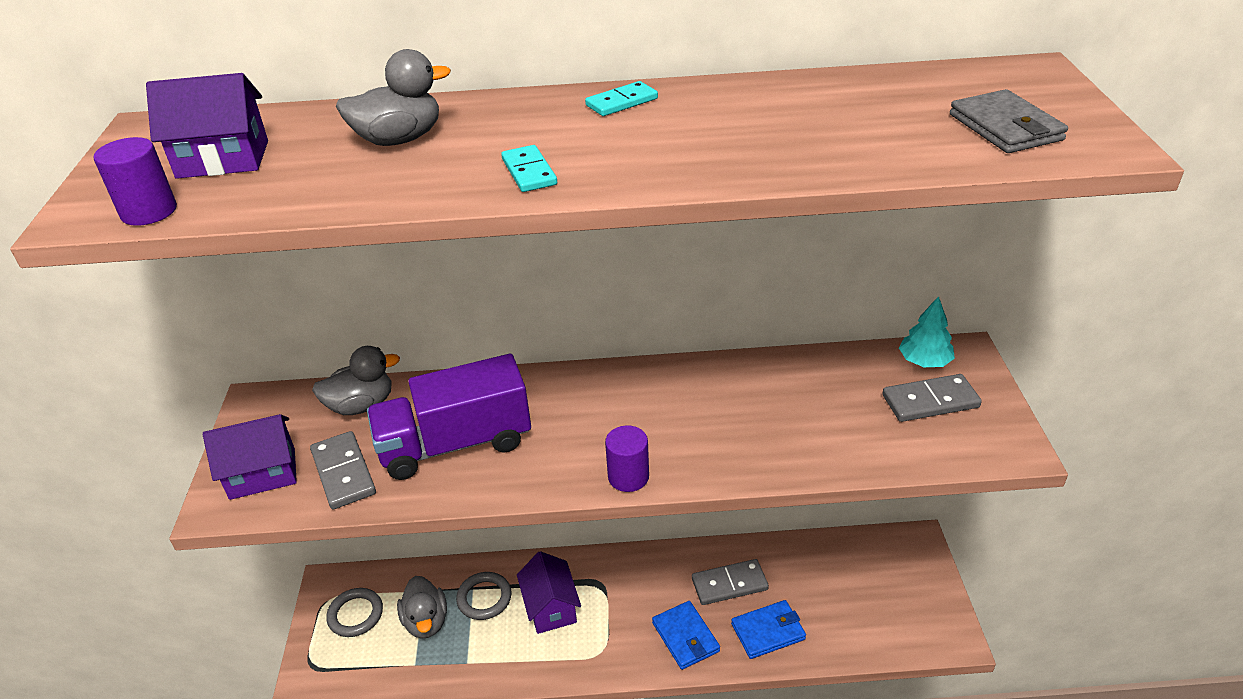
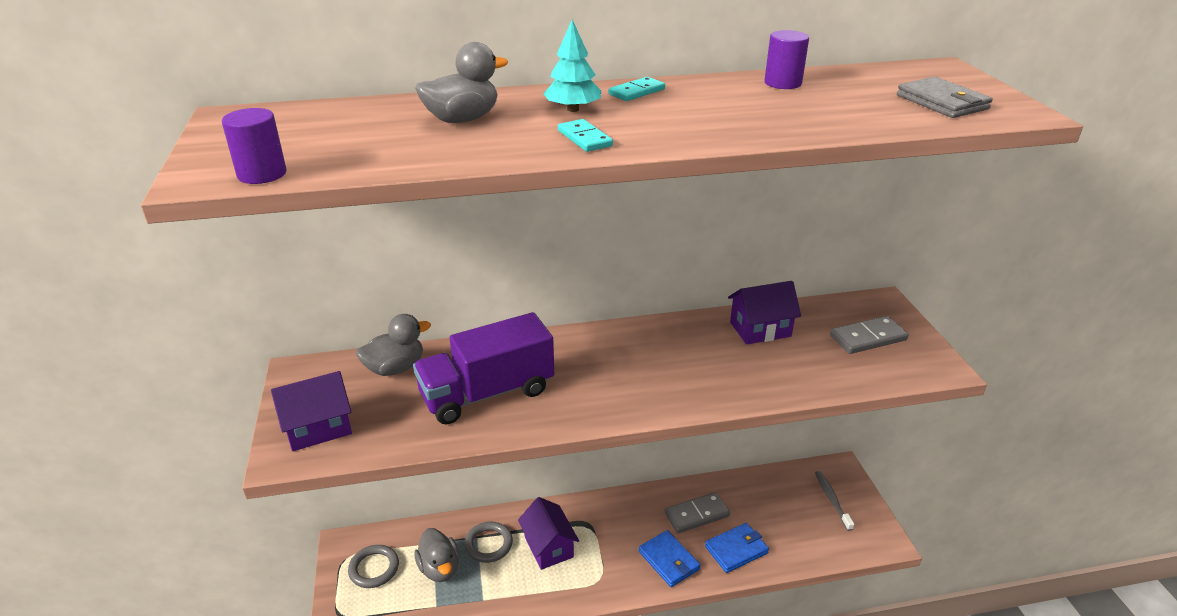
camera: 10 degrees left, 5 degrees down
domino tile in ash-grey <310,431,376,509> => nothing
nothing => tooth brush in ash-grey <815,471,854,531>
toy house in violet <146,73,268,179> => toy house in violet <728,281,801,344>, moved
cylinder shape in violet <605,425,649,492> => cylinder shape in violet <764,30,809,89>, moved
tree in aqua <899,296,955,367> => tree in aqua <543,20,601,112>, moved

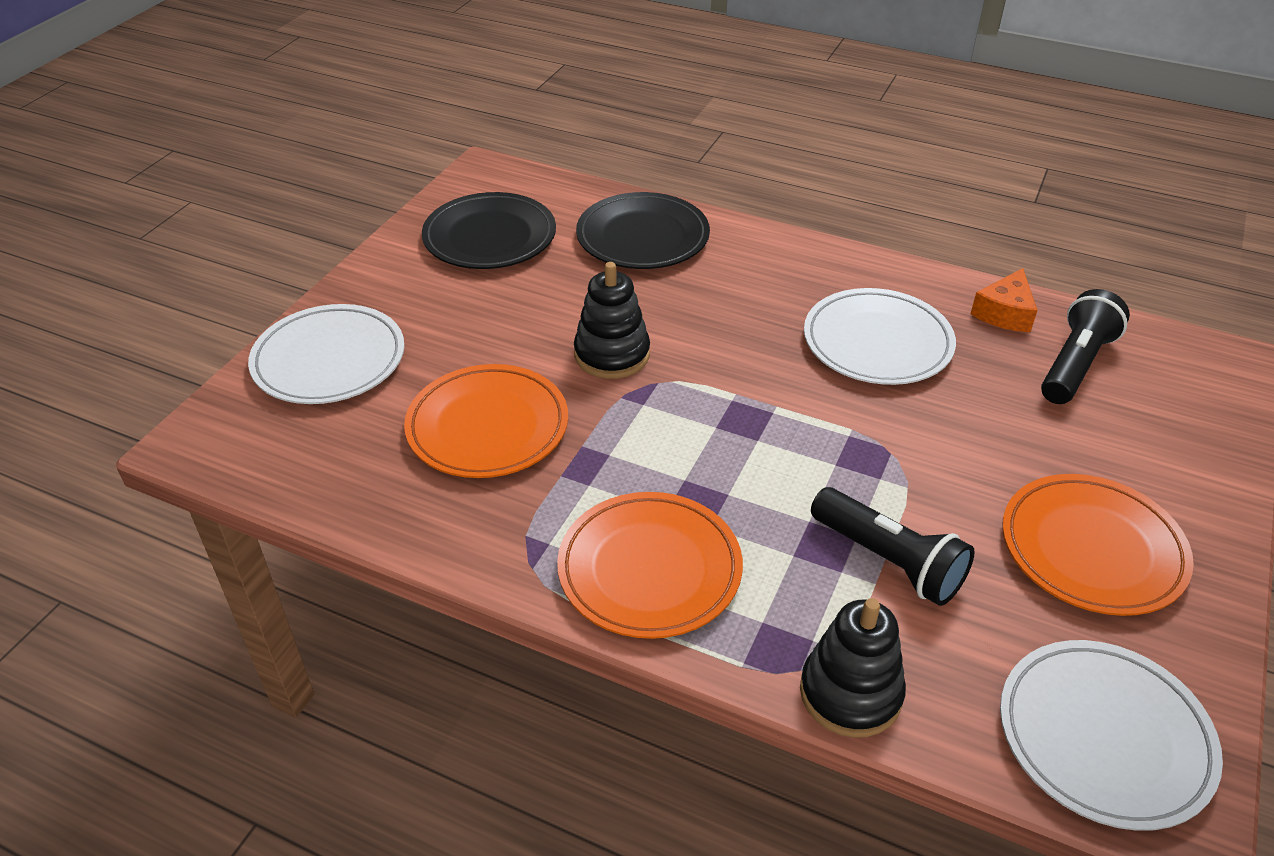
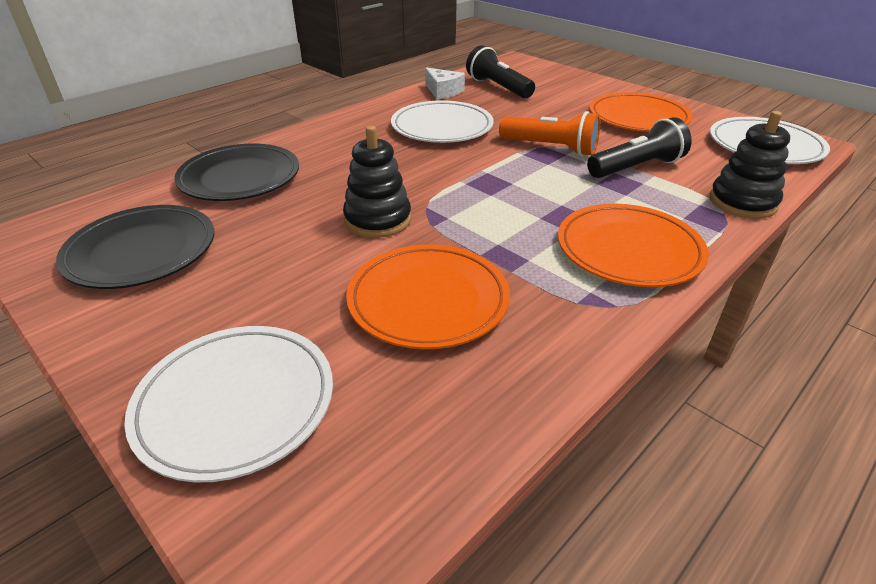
camera: 70 degrees left, 5 degrees down
nothing => pocket torch in orange-coloured <499,111,600,156>
piece of cheese in orange-coloured <971,268,1037,332> => piece of cheese in pure white <425,67,465,99>

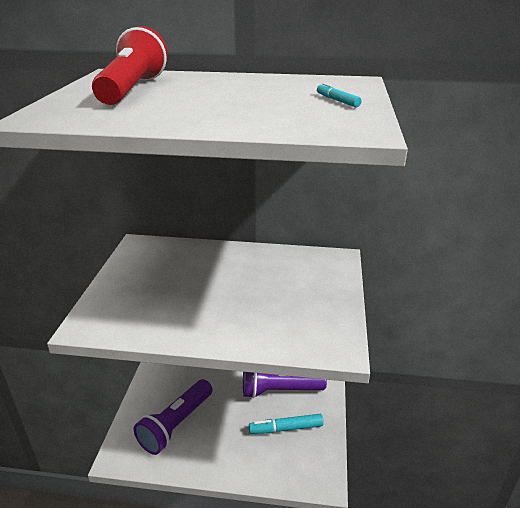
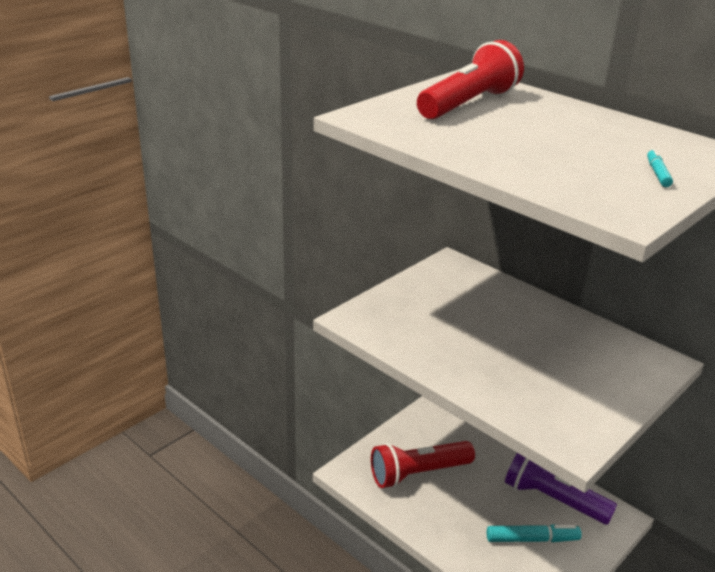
camera: 35 degrees right, 0 degrees up
pocket torch in violet <134,379,212,455> => pocket torch in red <371,441,475,488>
felt pen in aqua <249,414,324,434> => felt pen in aqua <487,524,582,542>, 150 degrees clockwise

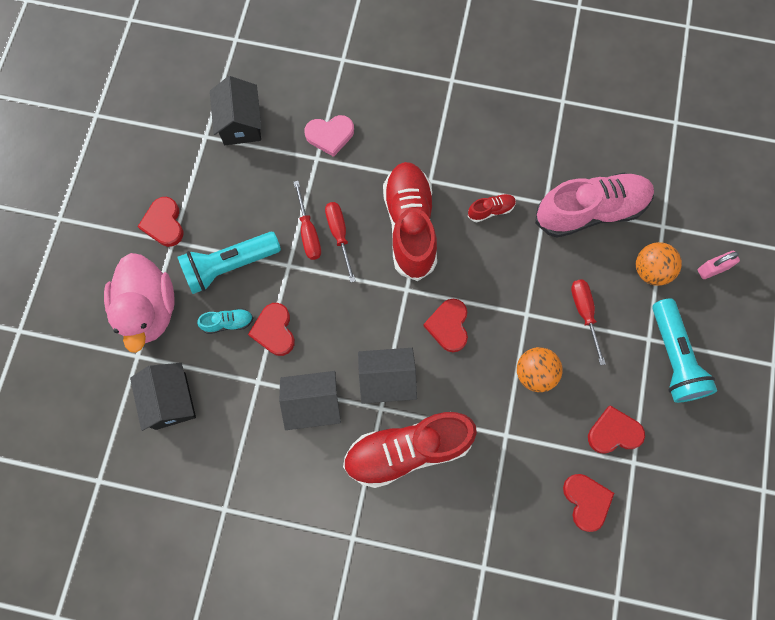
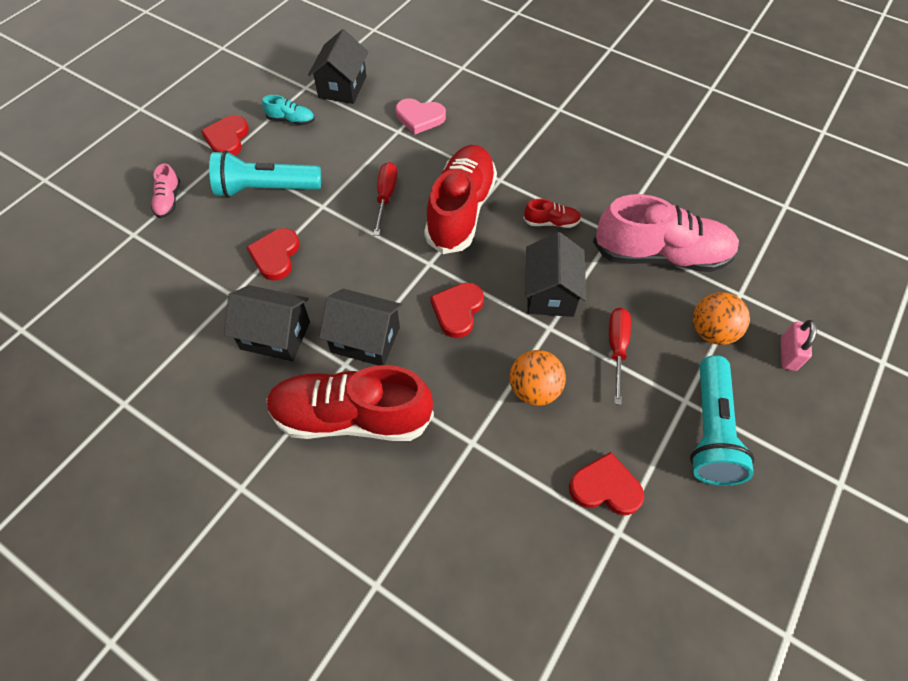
camera: 20 degrees right, 15 degrees down
hand screwdriver in red <294,181,321,260> => nothing
heart in red <563,474,614,532> => nothing
toy house in black <130,363,196,431> => toy house in black <525,232,586,317>, moved
shoe in aqua <197,308,253,334> => shoe in aqua <262,95,314,125>, moved
toy duck in rosy <104,253,175,353> => shoe in rosy <151,163,180,218>
padlock in rosy <698,251,740,279> => padlock in rosy <781,320,817,371>, 75 degrees counterclockwise

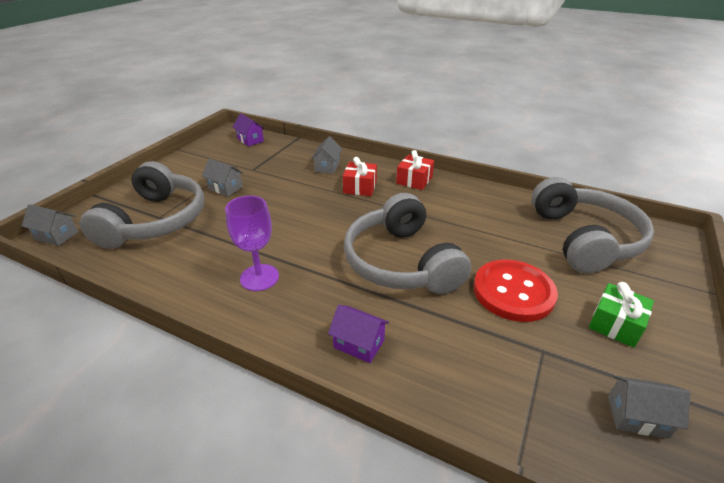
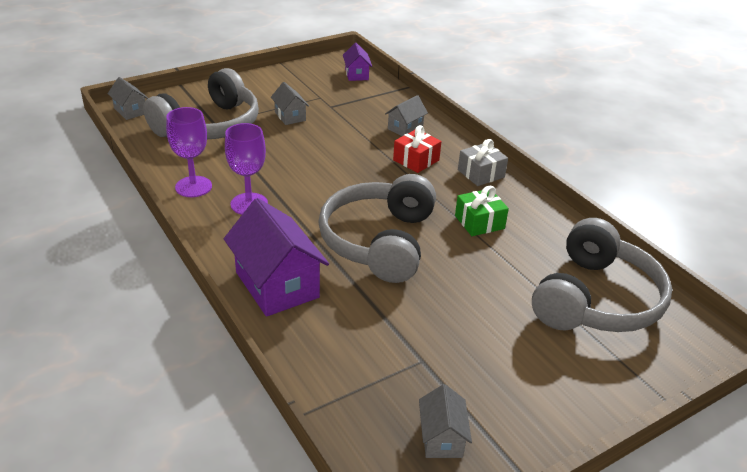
camera: 30 degrees right, 0 degrees up
sewing button in red <474,259,558,322> => nothing
nothing => chalice in violet <166,107,212,197>
gift in emerald <589,282,654,348> => gift in emerald <455,186,509,236>, moved
gift in red <396,150,434,190> => gift in ash-grey <458,139,508,186>
toy house in ash-grey <608,376,690,439> => toy house in ash-grey <419,384,472,458>, 45 degrees clockwise
toy house in violet <328,305,389,363> => toy house in violet <224,198,329,317>, x1.93

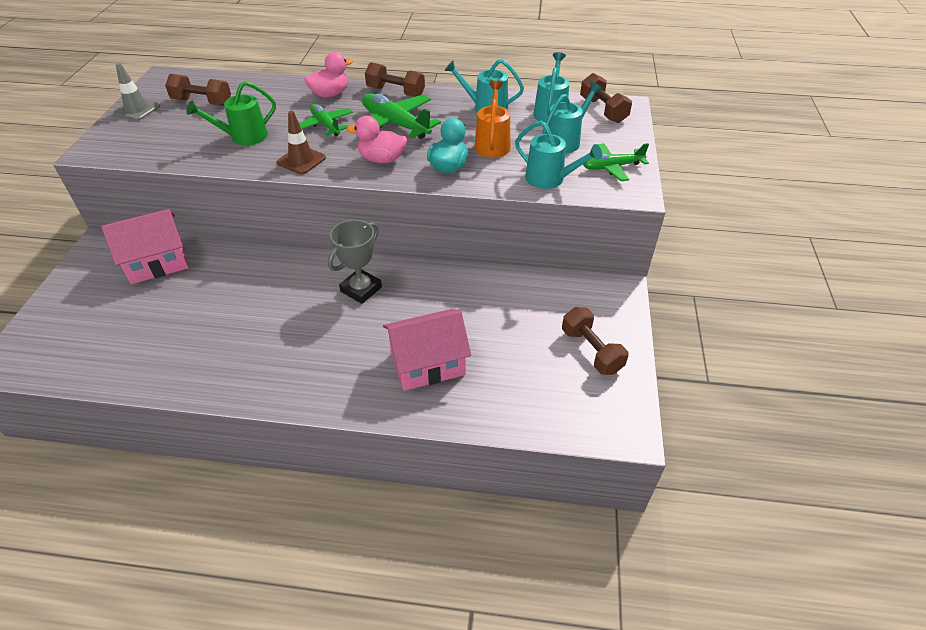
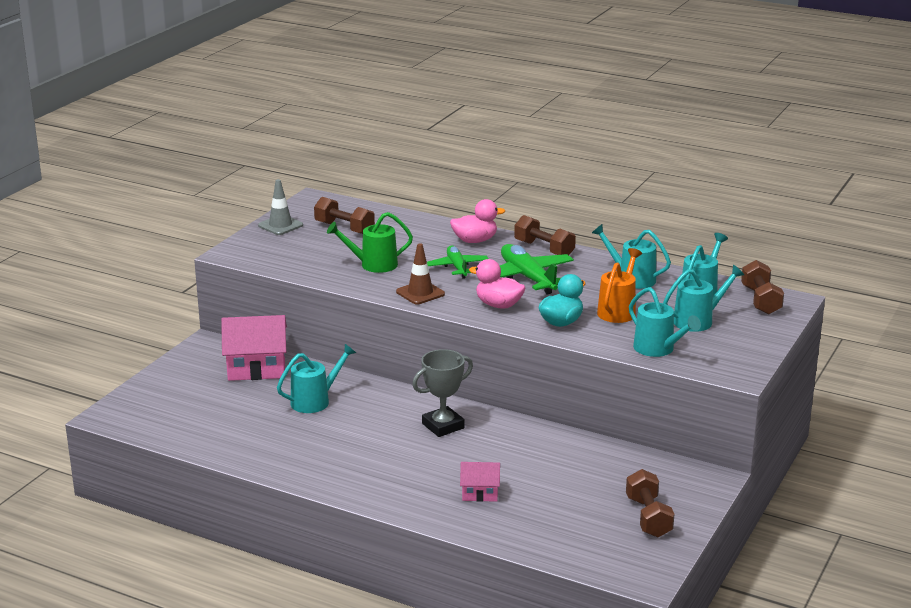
camera: 20 degrees right, 20 degrees down
aeroplane in emerald <583,143,649,181> => nothing
nothing => watering pot in aqua <277,344,356,413>
toy house in rosy <383,309,471,391> => toy house in rosy <460,462,500,502>, x0.55

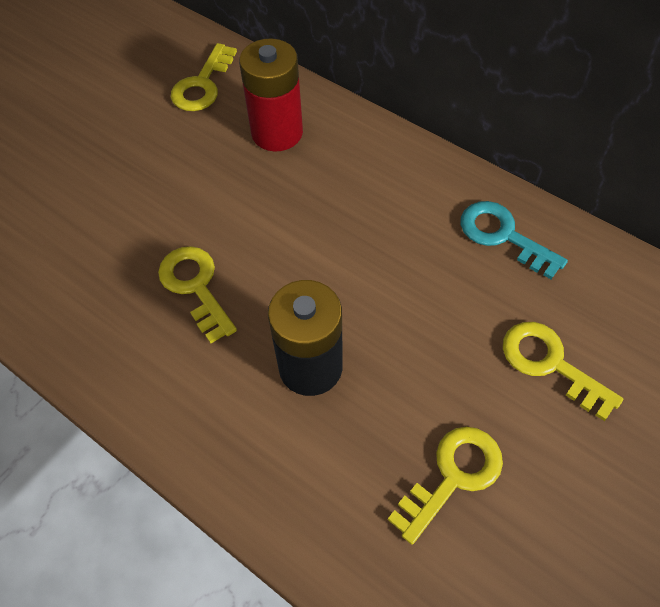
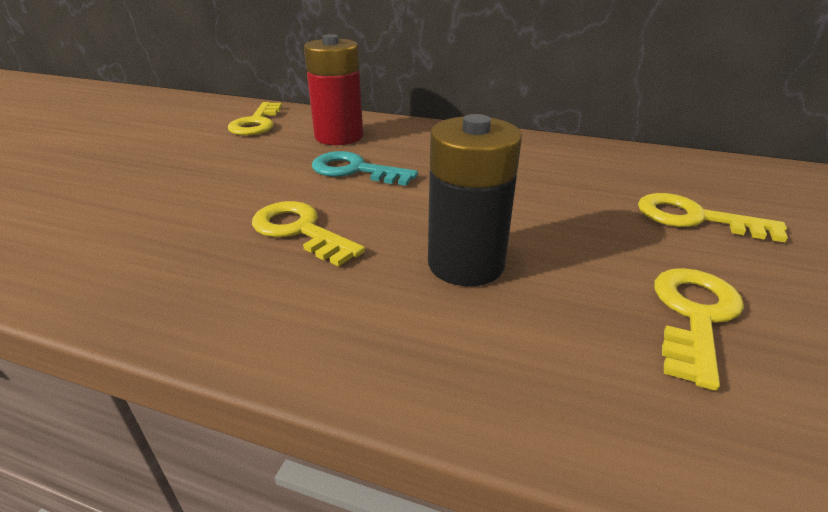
camera: 20 degrees left, 25 degrees down
door key in aqua <460,201,568,279> => door key in aqua <312,151,418,186>, moved

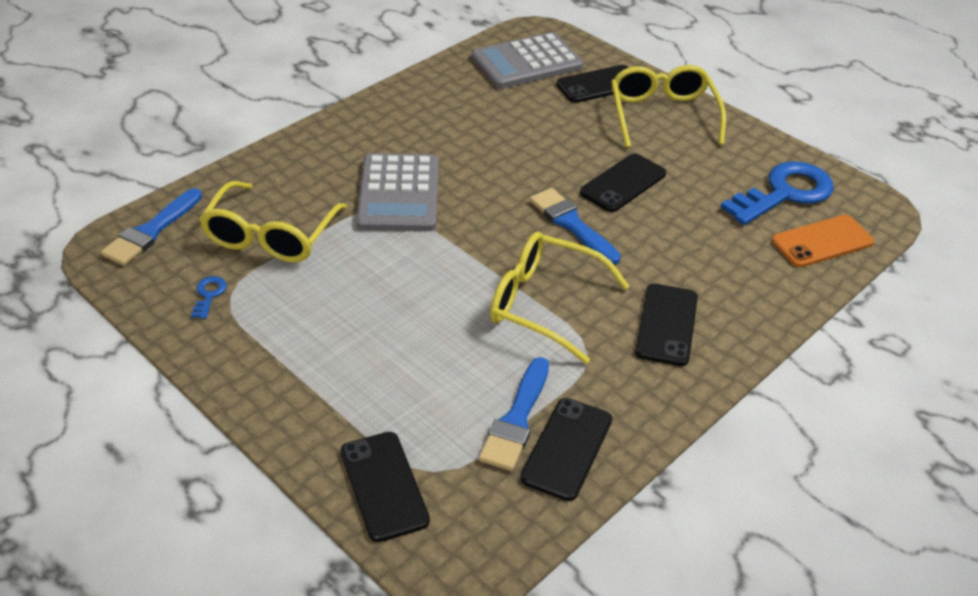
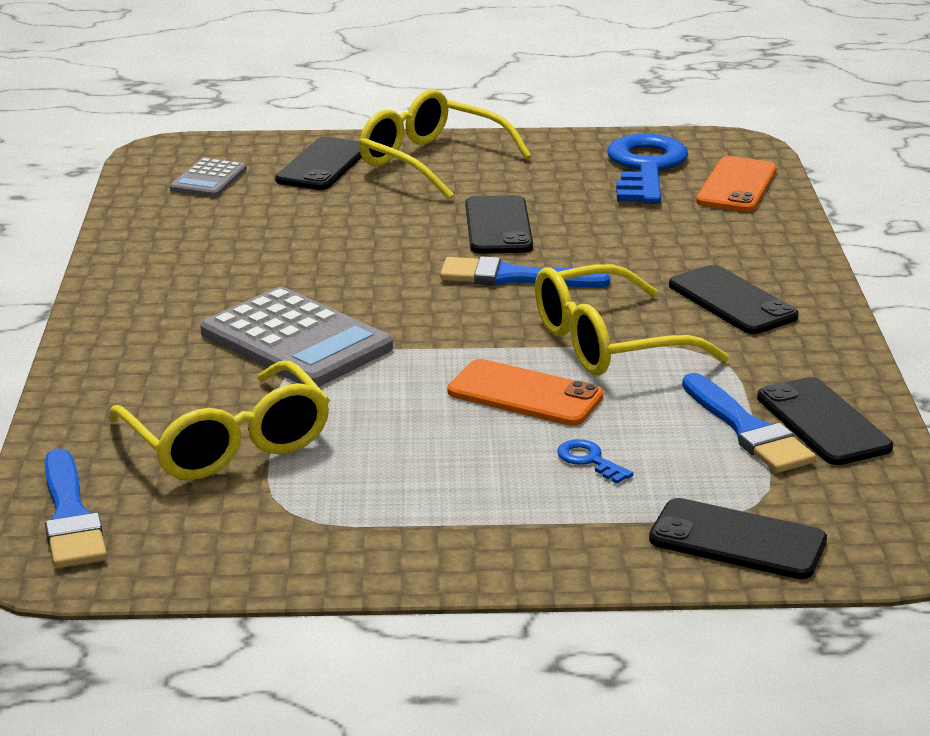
camera: 45 degrees left, 15 degrees down
nothing => smartphone in orange-coloured <447,359,603,426>
door key in royal blue <191,276,227,319> => door key in royal blue <557,439,634,484>, moved
adding machine in ash-grey <471,32,583,89> => adding machine in ash-grey <170,158,247,197>, x0.53

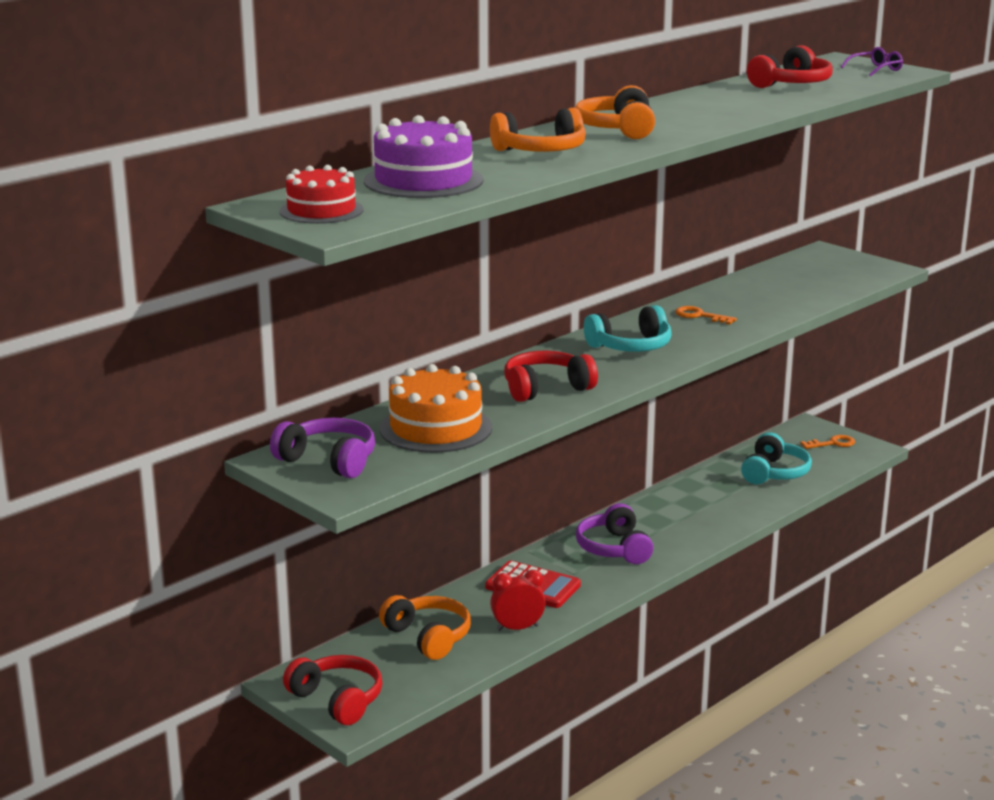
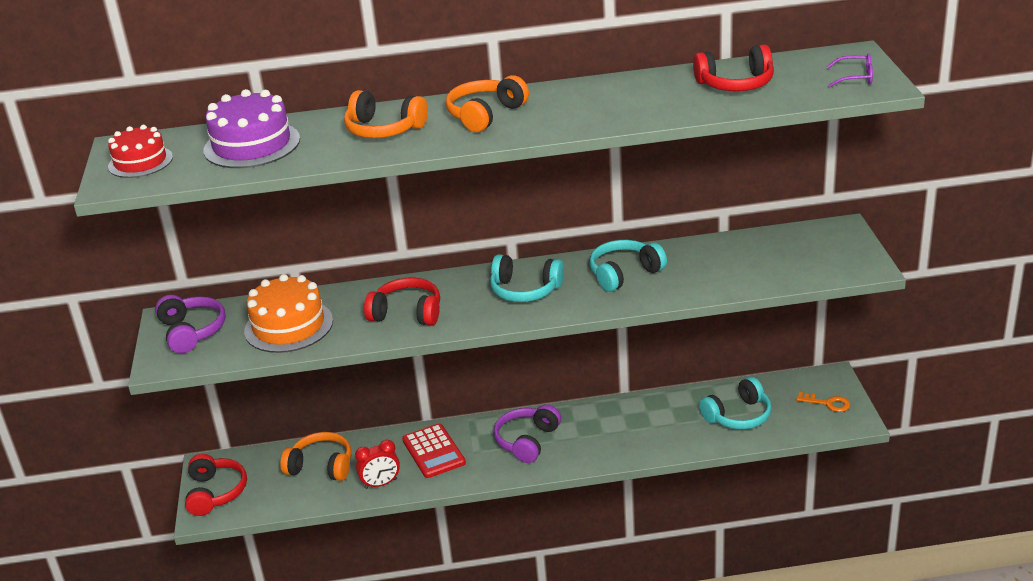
camera: 40 degrees right, 10 degrees up
door key in orange-coloured <675,306,737,325> => headset in aqua <590,240,667,292>
headset in orange-coloured <379,595,471,660> => headset in orange-coloured <280,432,351,481>, 75 degrees counterclockwise
clock in red <490,570,545,631> => clock in red <355,440,400,489>, 135 degrees clockwise

